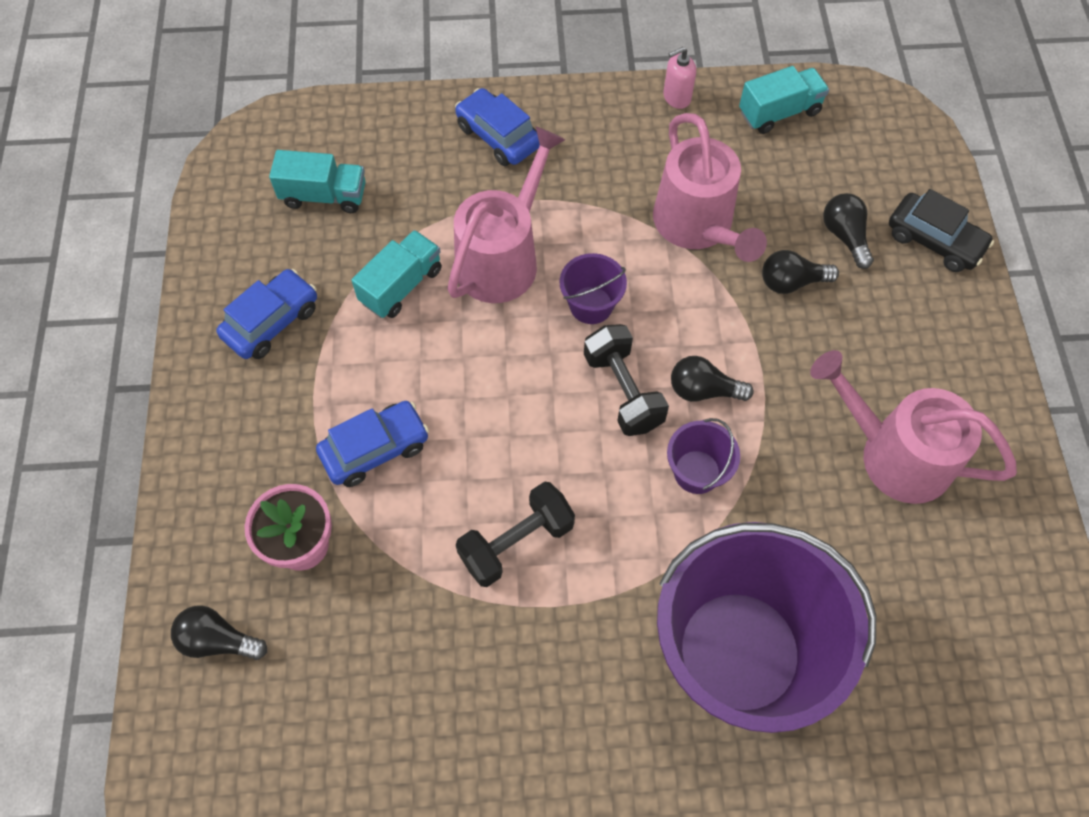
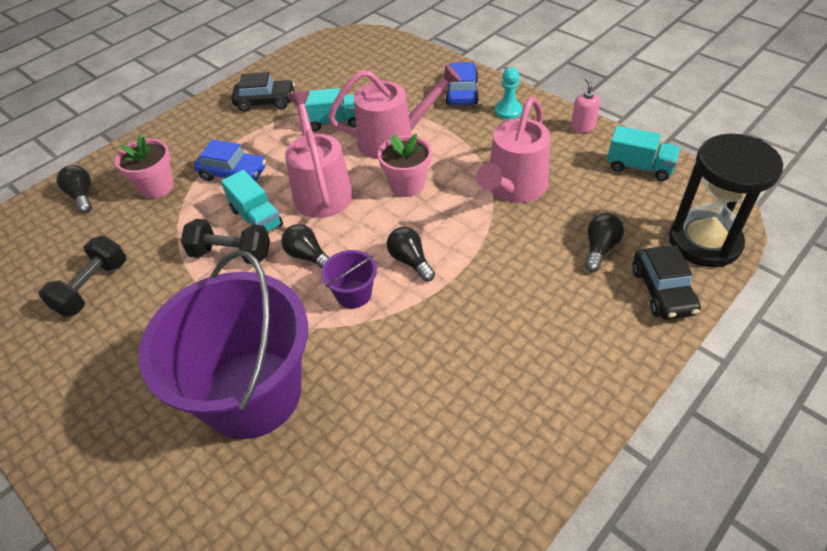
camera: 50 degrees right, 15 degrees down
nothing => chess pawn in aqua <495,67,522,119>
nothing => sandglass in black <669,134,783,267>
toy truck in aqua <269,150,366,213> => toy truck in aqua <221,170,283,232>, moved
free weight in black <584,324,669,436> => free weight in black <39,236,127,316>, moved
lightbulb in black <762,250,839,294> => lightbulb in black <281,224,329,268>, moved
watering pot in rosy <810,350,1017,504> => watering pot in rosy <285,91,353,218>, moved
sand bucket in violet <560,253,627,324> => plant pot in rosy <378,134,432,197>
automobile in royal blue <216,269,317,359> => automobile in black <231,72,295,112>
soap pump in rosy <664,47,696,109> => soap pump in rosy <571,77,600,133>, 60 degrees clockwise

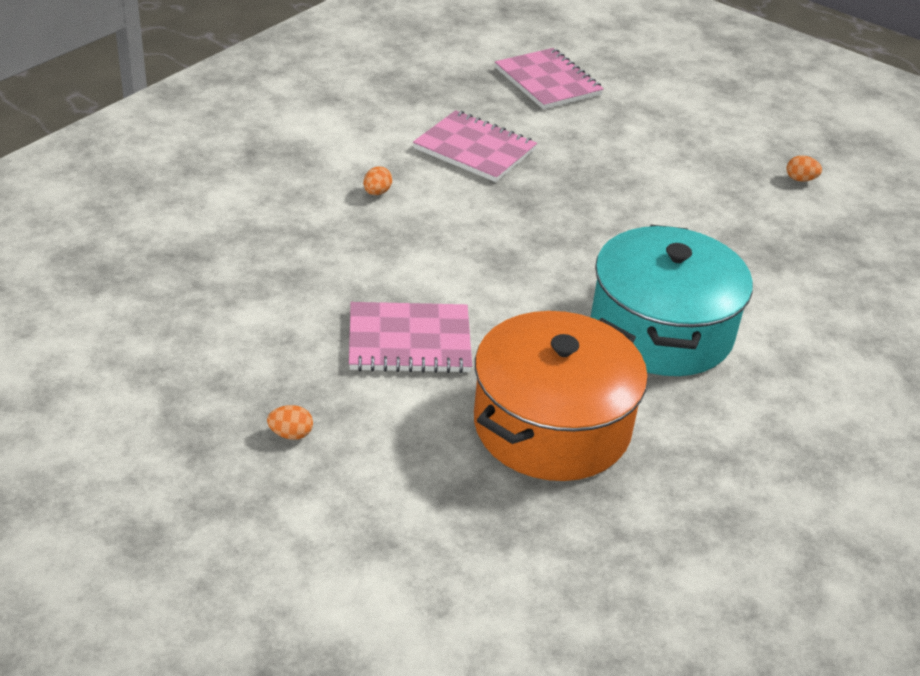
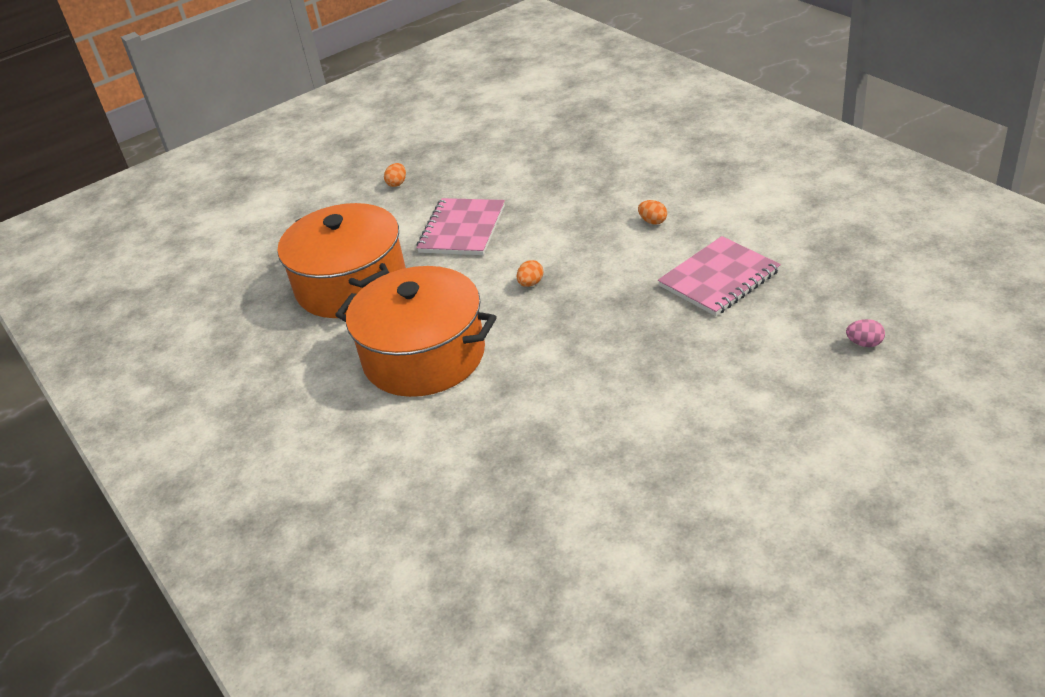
camera: 115 degrees right, 0 degrees up
toy egg in orange-coloured <787,155,822,182> => toy egg in orange-coloured <517,260,543,287>, moved
notebook in rosy <495,48,604,109> => toy egg in rosy <846,319,885,347>
stockpot in aqua <591,225,753,376> => stockpot in orange-coloured <335,266,497,397>

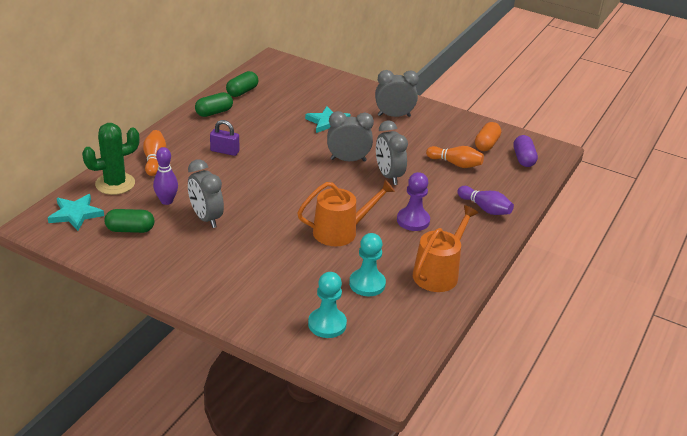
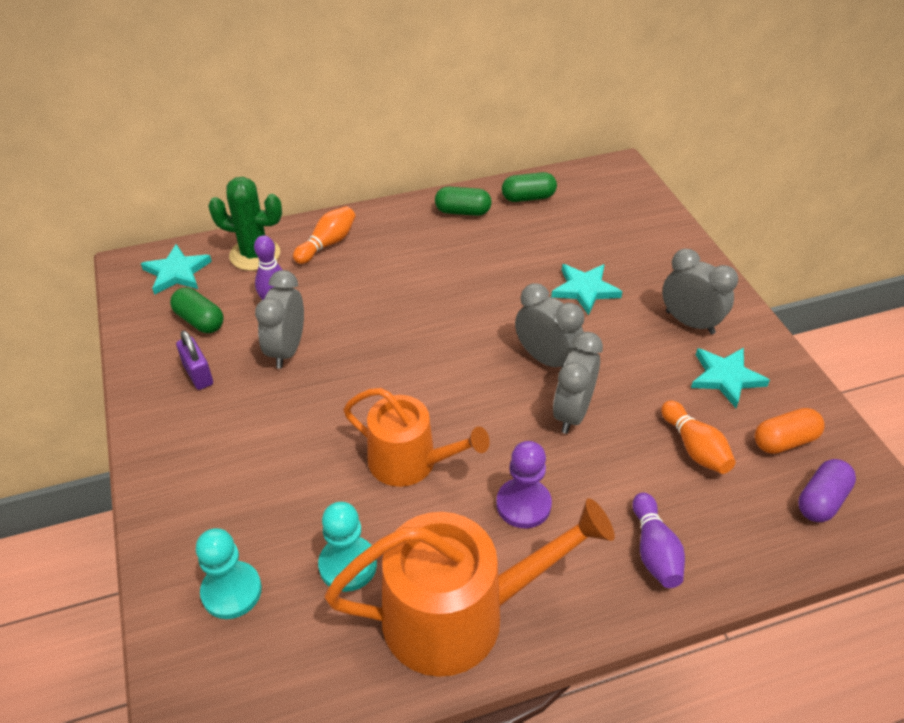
camera: 45 degrees right, 10 degrees up
nothing => five-pointed star in aqua <691,348,770,408>
padlock in violet <210,120,239,156> => padlock in violet <176,330,213,390>, moved
watering pot in orange-coloured <413,205,478,292> => watering pot in orange-coloured <325,499,615,677>, x1.53

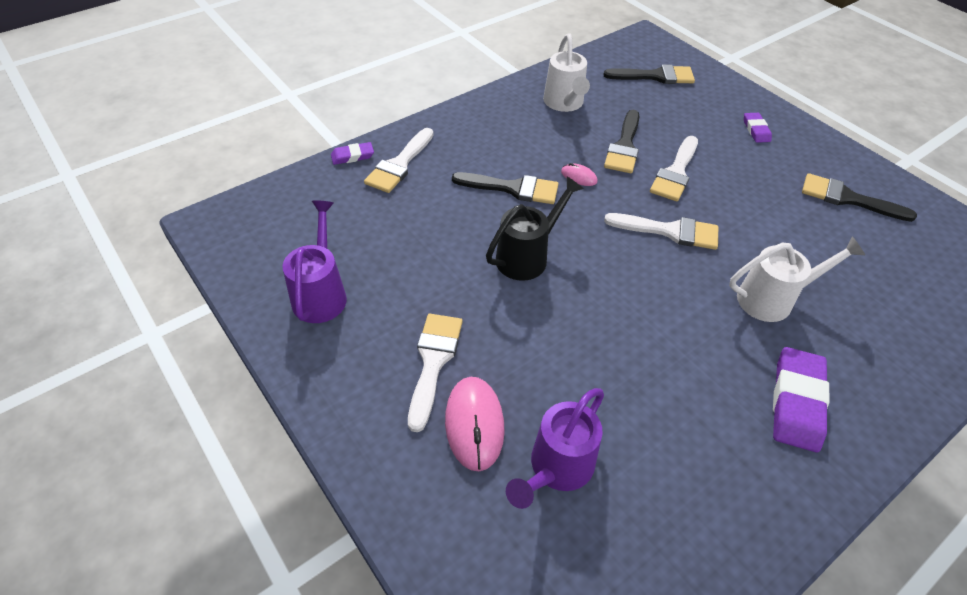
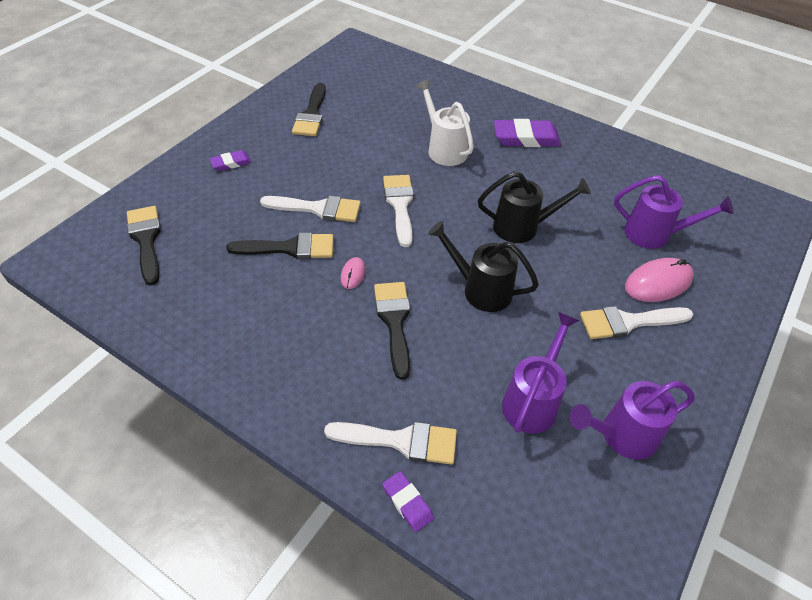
camera: 110 degrees left, 0 degrees up
watering pot in pure white <543,33,590,112> => nothing
nothing => watering pot in black <478,171,591,243>
nothing => watering pot in violet <502,312,579,434>

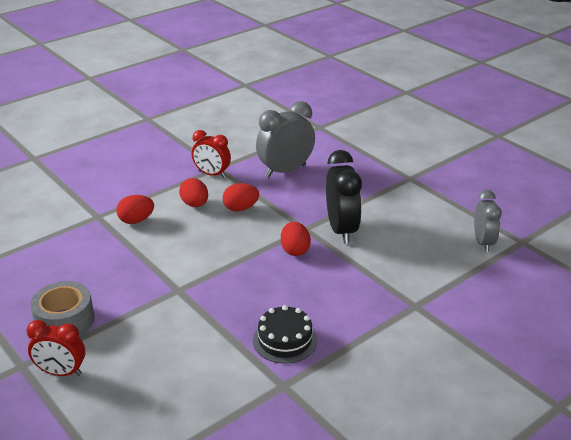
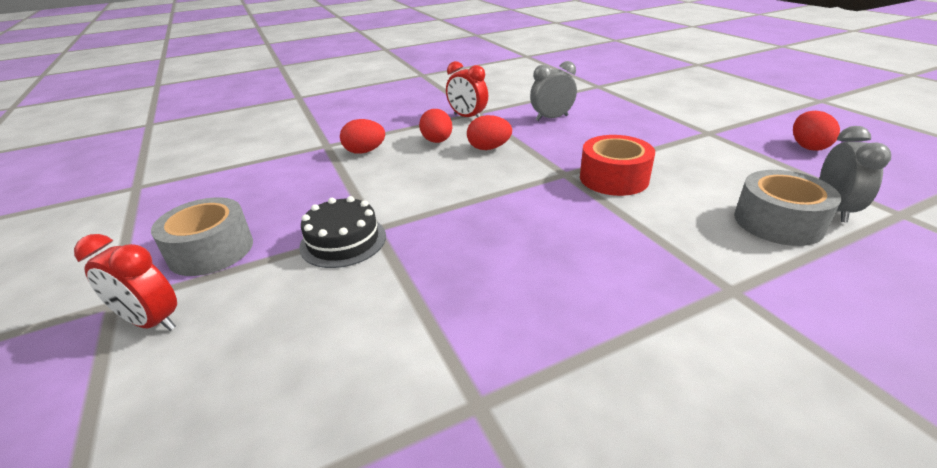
camera: 15 degrees right, 0 degrees up
nothing => roll of tape in ash-grey <734,170,841,246>
gateau in black <253,305,317,364> => gateau in black <299,196,386,268>, moved
toy egg in red <281,222,311,256> => toy egg in red <793,111,840,151>, moved
clock in black <326,150,362,244> => roll of tape in red <580,135,655,196>
clock in ash-grey <256,101,315,177> => clock in ash-grey <530,61,577,121>, x0.65

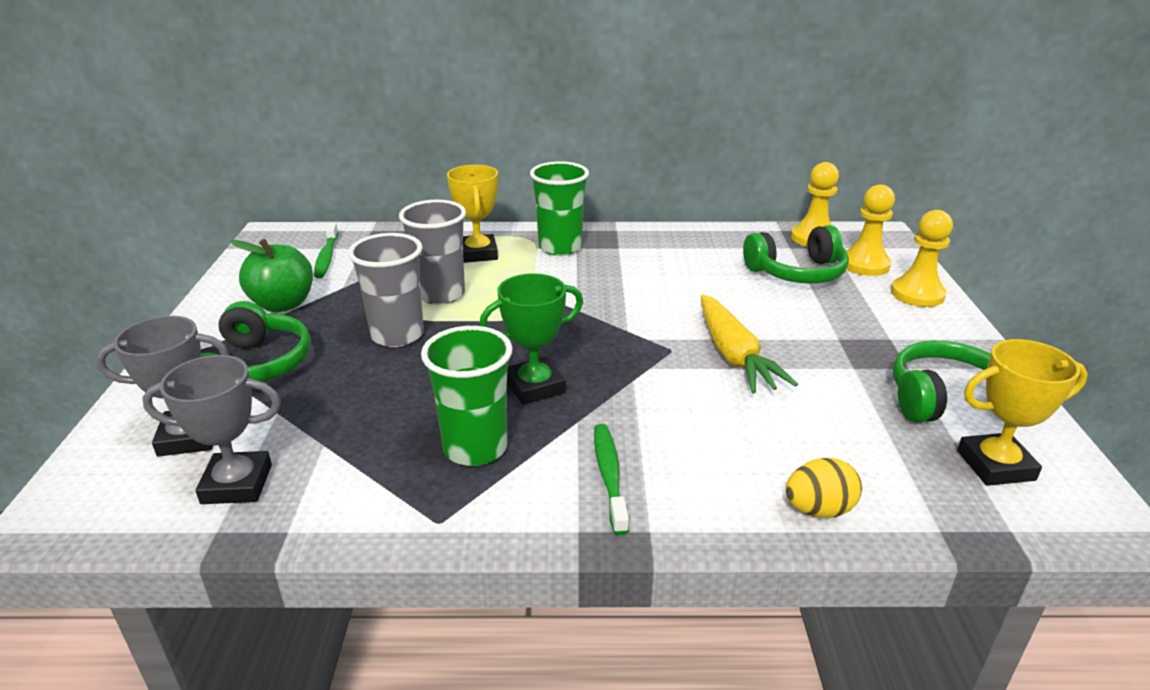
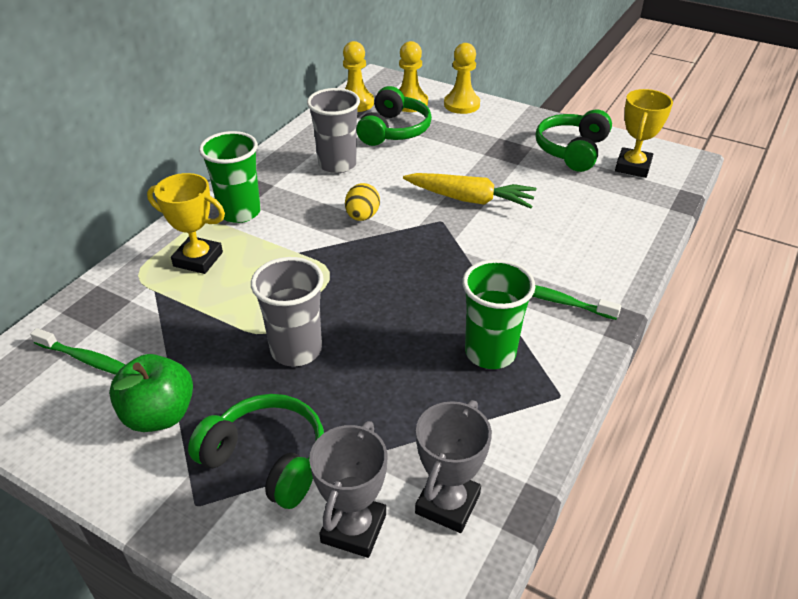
camera: 60 degrees left, 10 degrees up
prize cup in emerald <479,273,583,405> => nothing
beaker in ash-grey <399,200,466,305> => beaker in ash-grey <307,88,360,173>, moved
toy egg in bright yellow <786,458,862,518> => toy egg in bright yellow <345,183,380,221>, moved

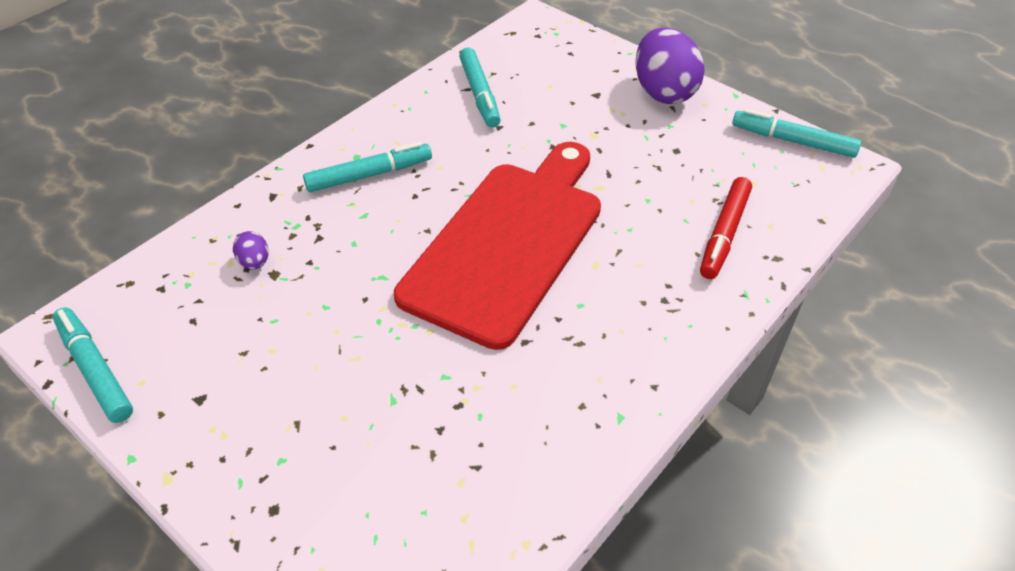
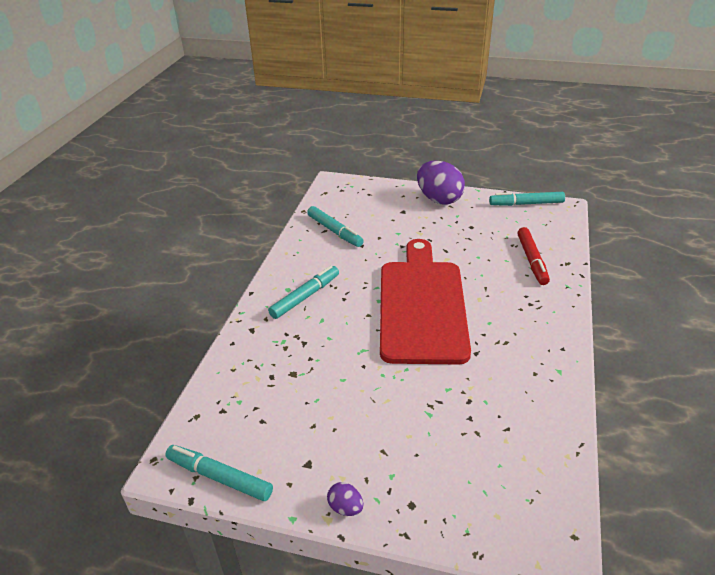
camera: 25 degrees left, 10 degrees down
toy egg in violet <233,231,269,269> => toy egg in violet <327,482,364,516>, moved

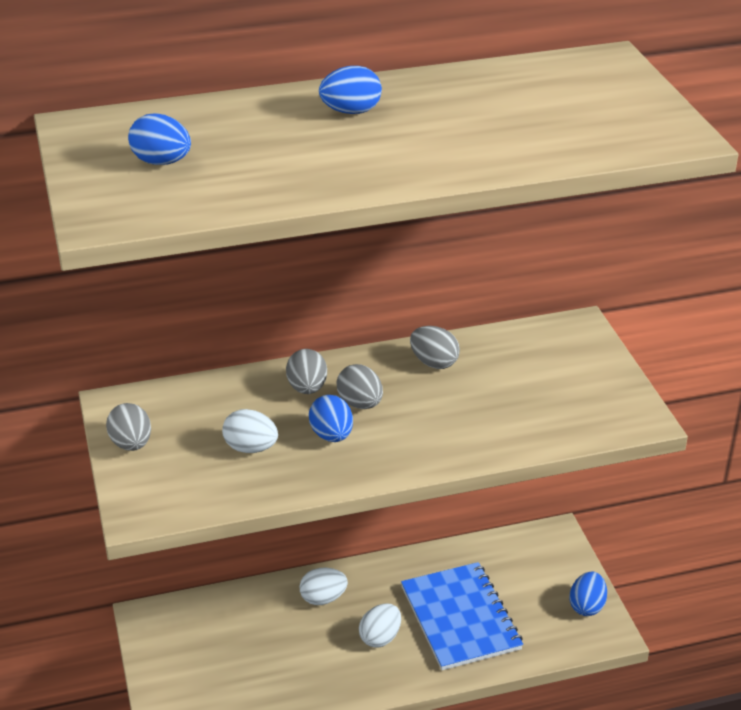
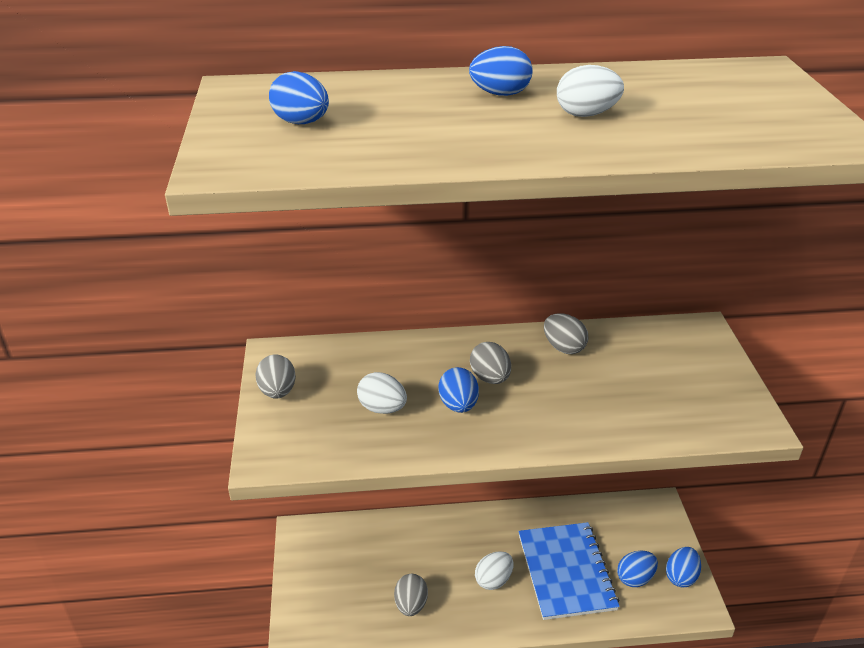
camera: 10 degrees right, 0 degrees up
nothing => toy egg in royal blue <617,551,658,587>
toy egg in ash-grey <286,349,327,394> => toy egg in ash-grey <394,574,428,616>, moved
toy egg in pure white <299,568,348,605> => toy egg in pure white <557,65,624,117>, moved

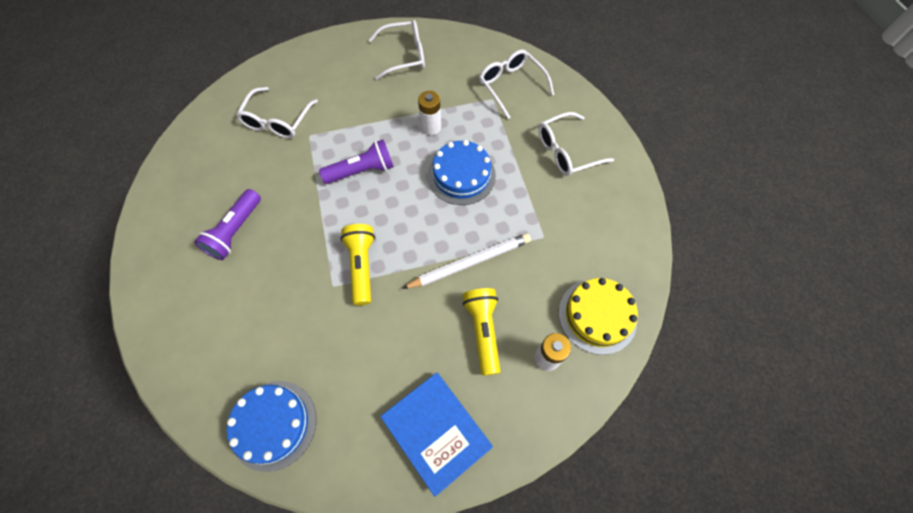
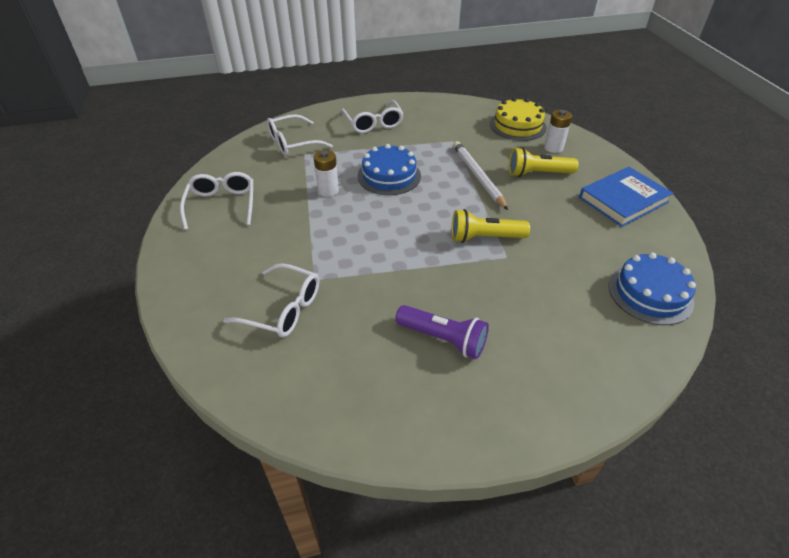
camera: 85 degrees left, 20 degrees down
pocket torch in violet <319,139,394,184> => nothing

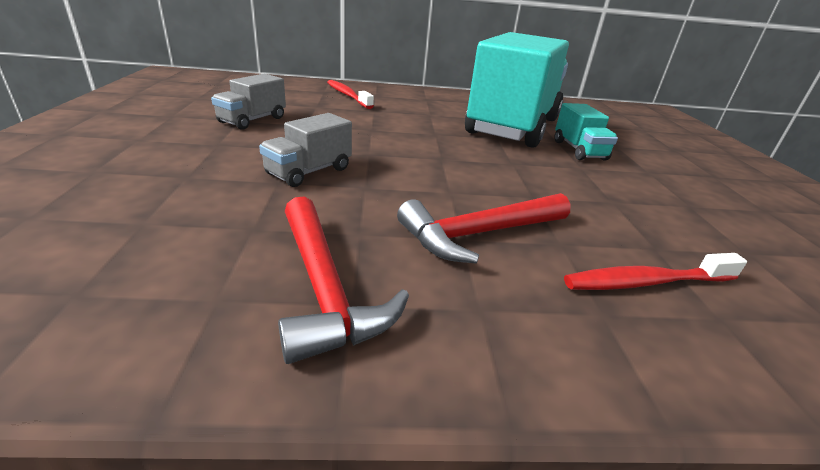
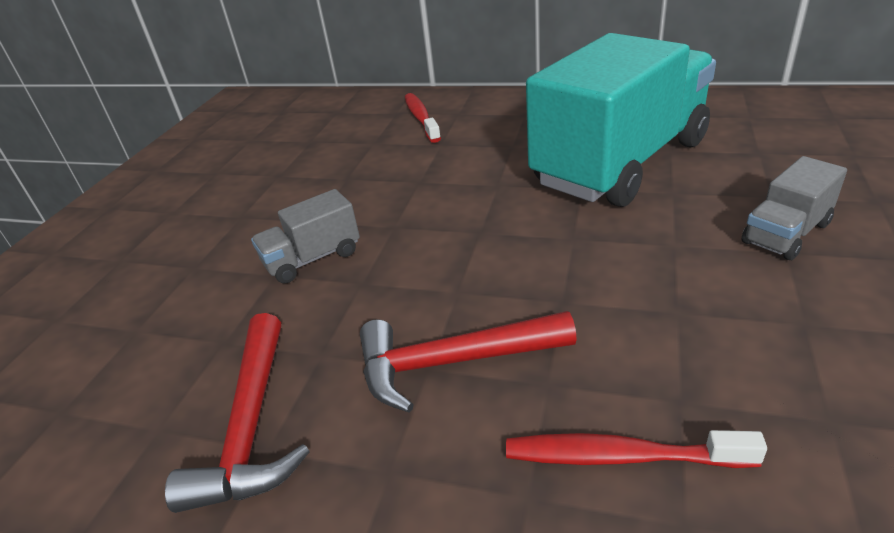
camera: 25 degrees right, 5 degrees up
toy truck in aqua <554,103,618,161> => nothing
toy truck in ash-grey <211,74,286,130> => toy truck in ash-grey <741,156,847,260>, moved

